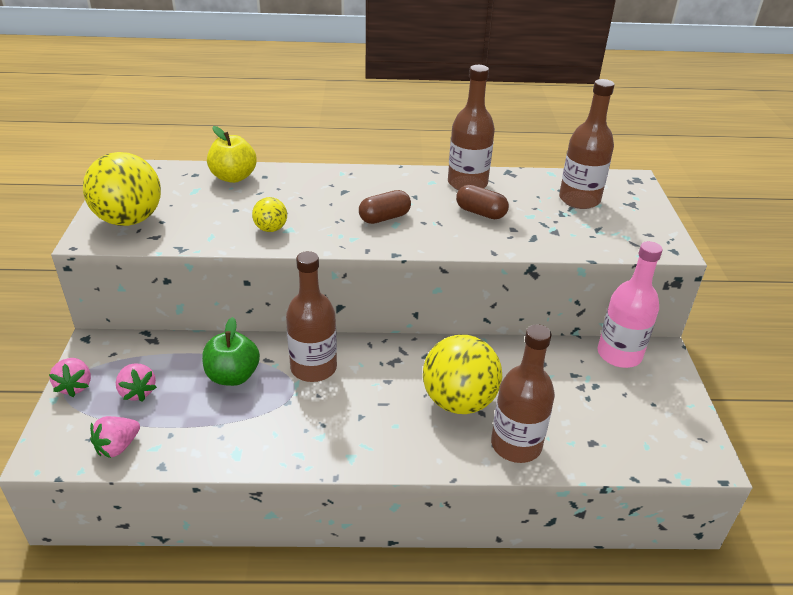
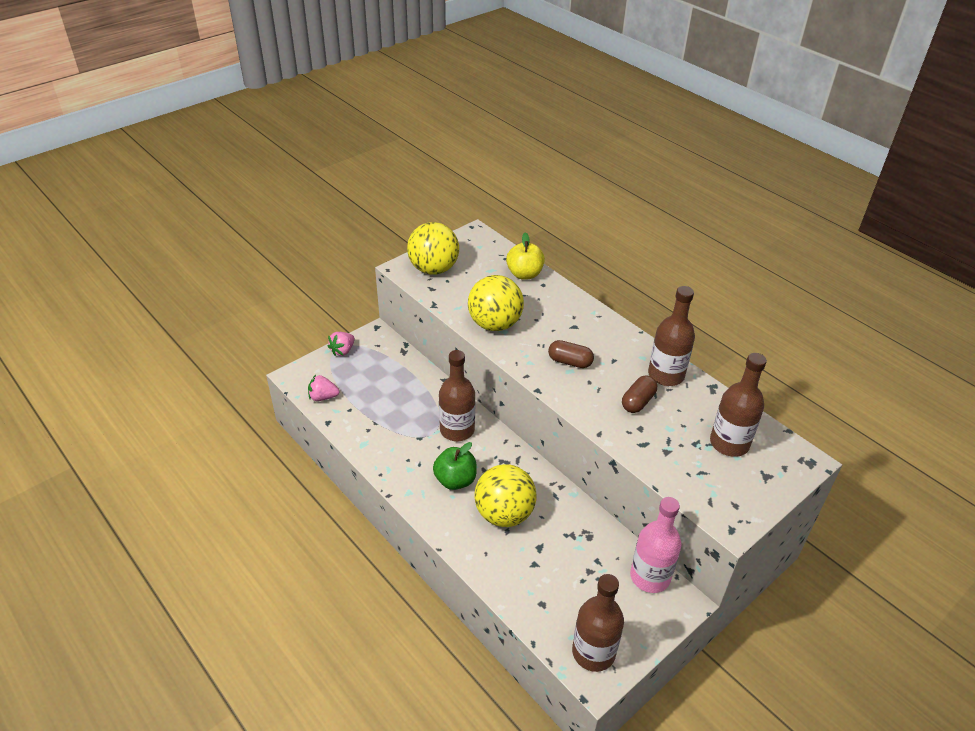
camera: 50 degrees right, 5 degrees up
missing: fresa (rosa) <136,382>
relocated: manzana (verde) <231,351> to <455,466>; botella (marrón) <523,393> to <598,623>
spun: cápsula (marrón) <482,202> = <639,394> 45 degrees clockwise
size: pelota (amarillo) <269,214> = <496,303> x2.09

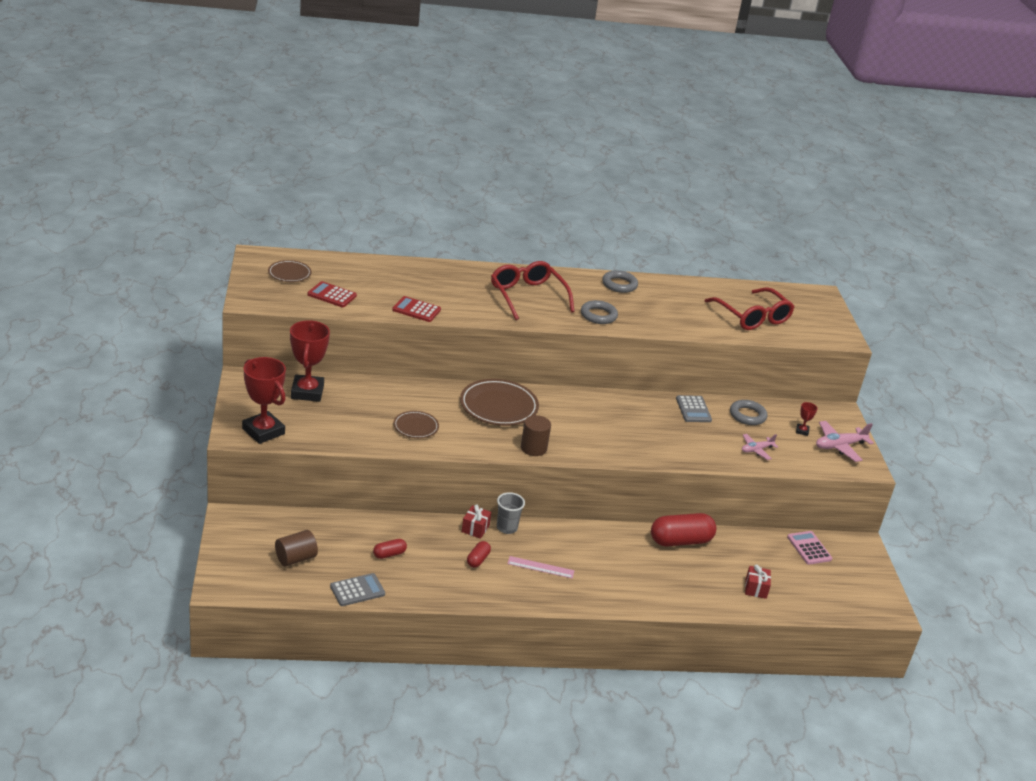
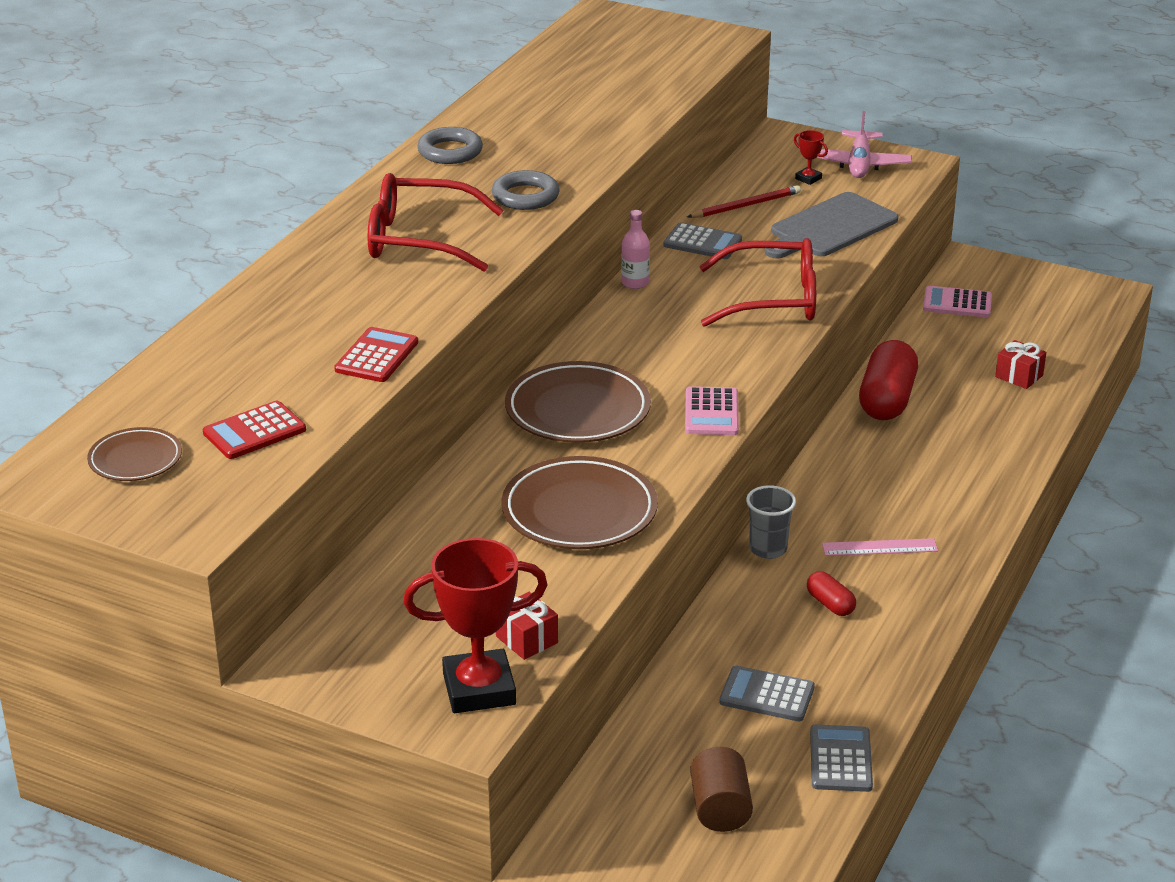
camera: 55 degrees left, 0 degrees up
missing: trofeo (rojo) <310,361>
appeared: botella (rosa) <635,249>
relocated: gafas (rojo) <749,308> to <757,282>; regalo (rojo) <476,522> to <527,626>
exchanged: anillo (gris) <749,412> to lápiz (rojo) <744,201>; cilindro (marrón) <536,435> to calculadora (rosa) <712,410>; avión (rosa) <760,447> to tabla de cortar (gris) <831,225>; cápsula (rojo) <390,549> to calculadora (gris) <767,694>
spun: calculadora (rojo) <416,309> = <376,354> 150 degrees clockwise; regla (rosa) <540,567> = <880,547> 45 degrees clockwise
size: plato (marrón) <416,424> = <580,502> x1.80

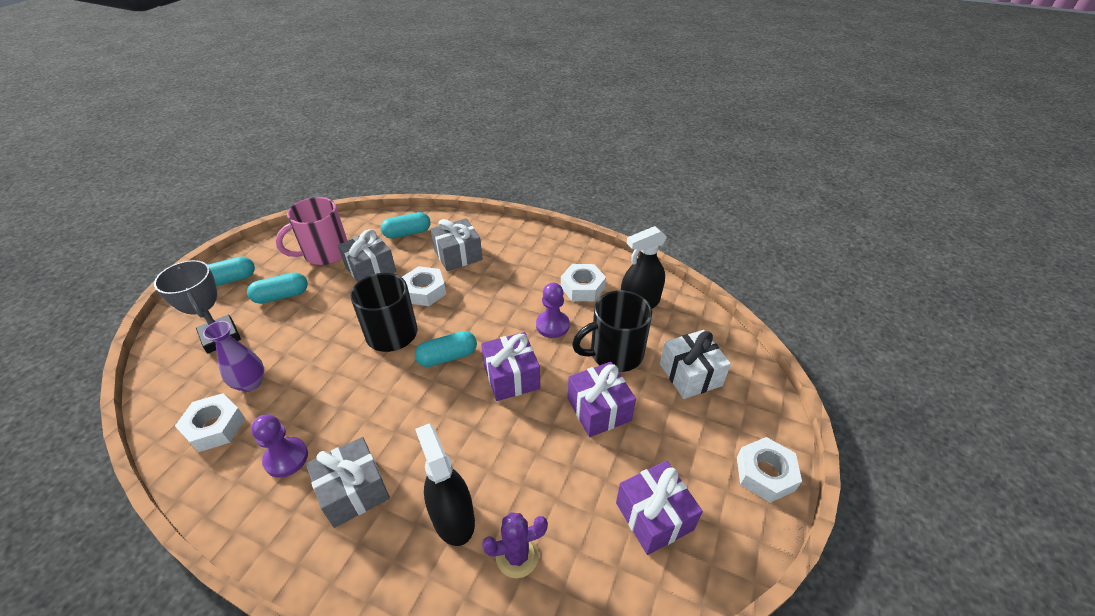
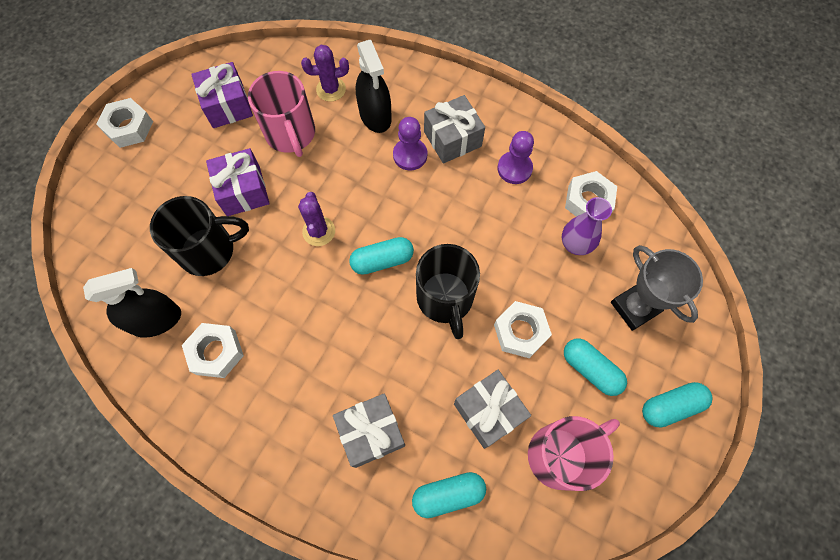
camera: 175 degrees left, 25 degrees up
missing: regalo (blanco) <695,364>
appeared: taza (rosa) <281,114>
relocated: tuerca (blanco) <424,286> to <523,329>; peón (morado) <553,310> to <410,143>
exchanged: regalo (morado) <510,366> to cactus (morado) <316,219>
spun: cápsula (turquesa) <277,288> = <595,367> 60 degrees clockwise

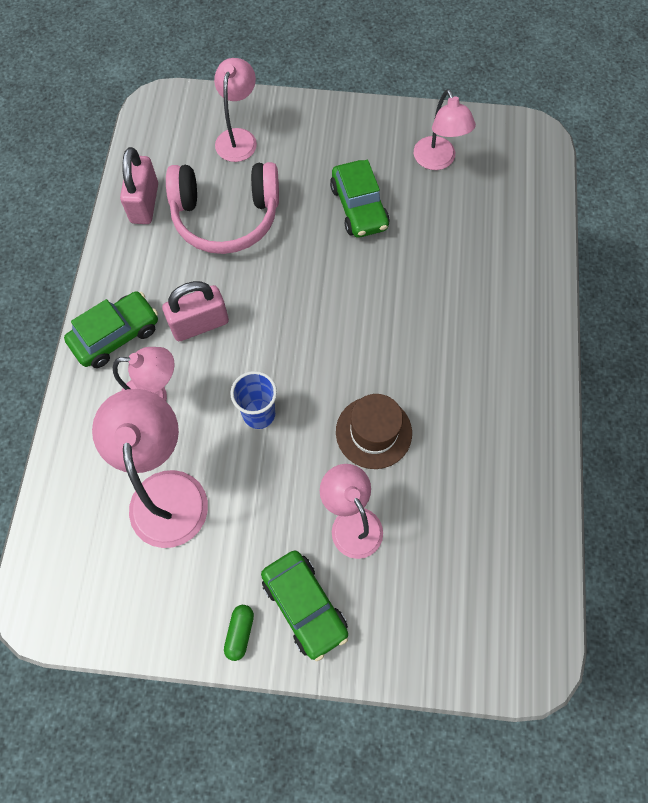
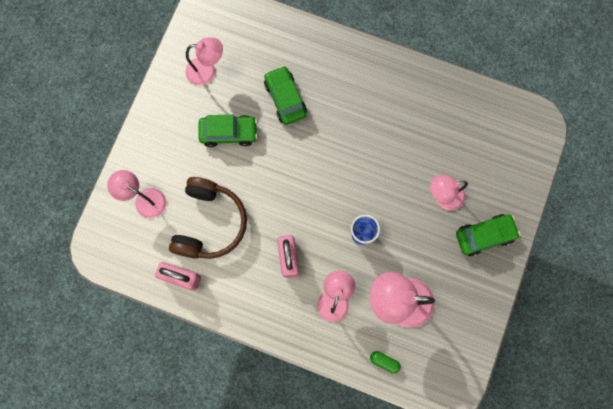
camera: 75 degrees left, 10 degrees up
missing: sombrero (marrón) <374,431>
relocated: coche (verde) <111,329> to <285,95>; cápsula (verde) <239,633> to <385,362>
colour: auriculares (rosa) <222,208> to auriculares (marrón) <208,218>

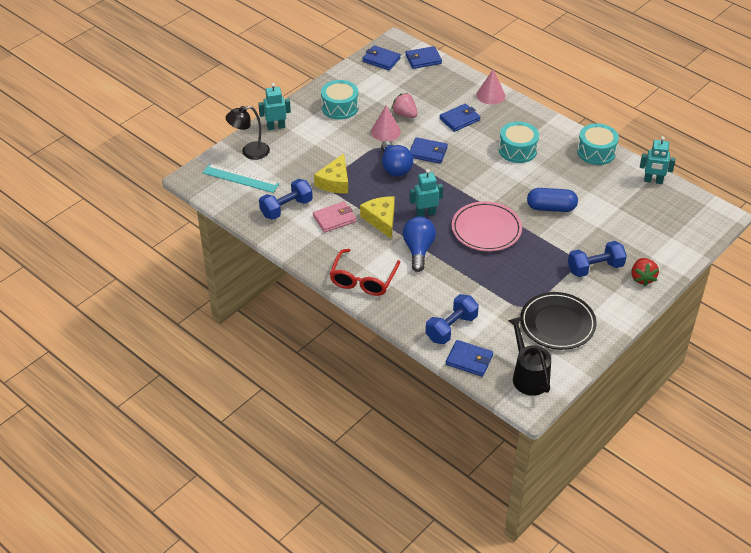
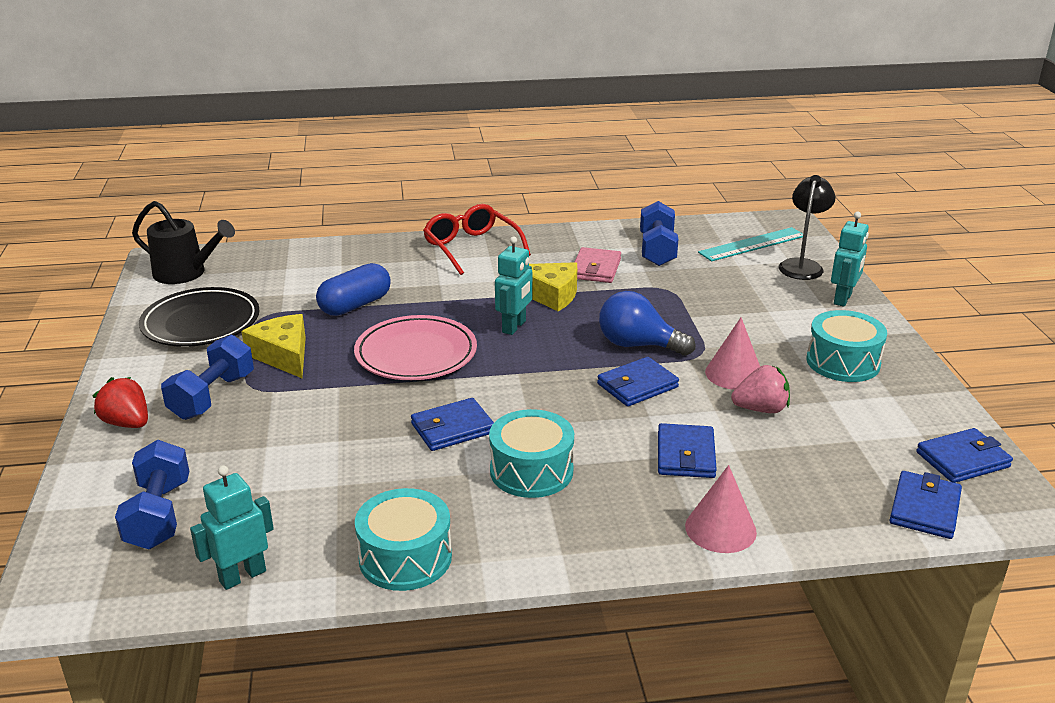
camera: 130 degrees right, 15 degrees down
missing: bombilla (azul) <419,244>
relocated: queso (amarillo) <331,173> to <274,346>; cápsula (azul) <552,200> to <353,289>; mancuerna (azul) <452,319> to <152,494>; cartera (azul) <469,358> to <452,424>

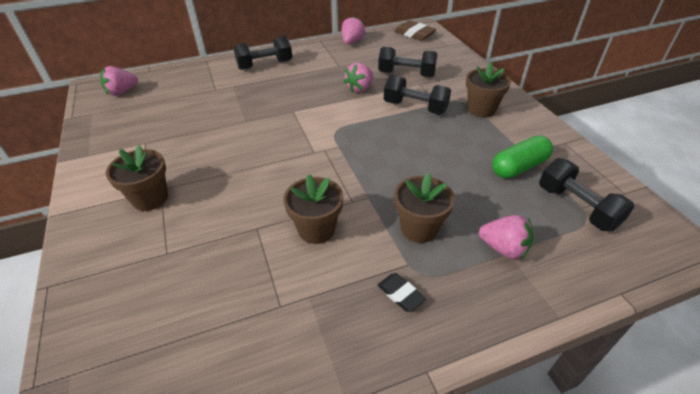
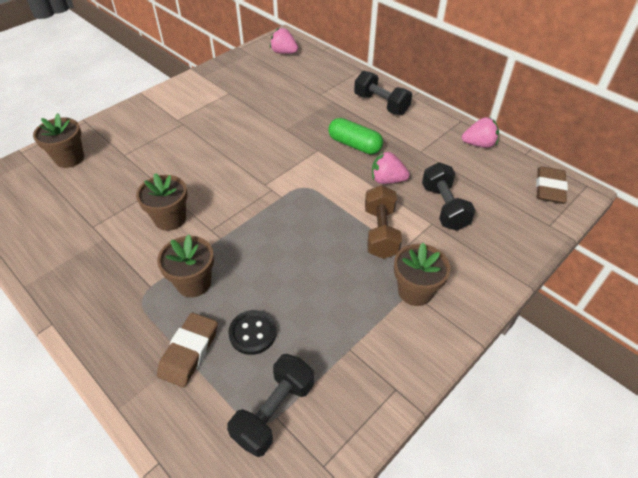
camera: 65 degrees right, 5 degrees up
missing: goma de borrar (negro) <402,292>
appeared: botón (negro) <252,332>
relocated: cápsula (verde) <522,157> to <355,136>; maceta (marrón) <137,178> to <58,140>
exchanged: fresa (rosa) <506,237> to goma de borrar (marrón) <187,350>
colour: mancuerna (negro) <417,95> to mancuerna (marrón) <383,222>

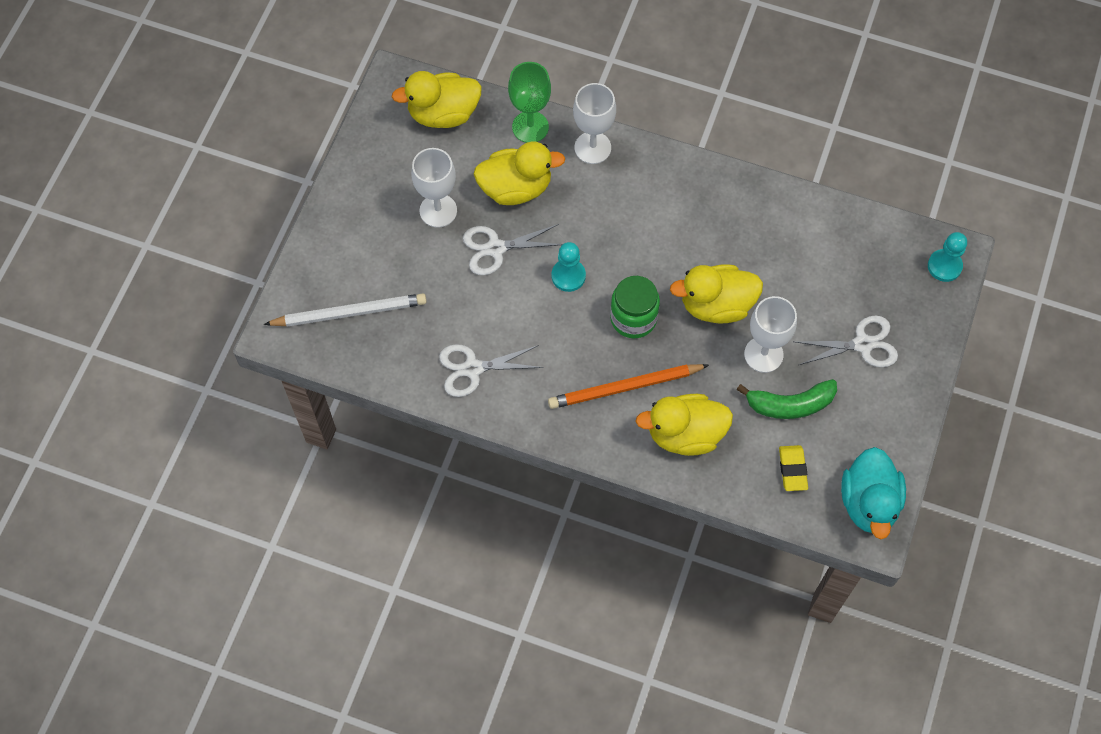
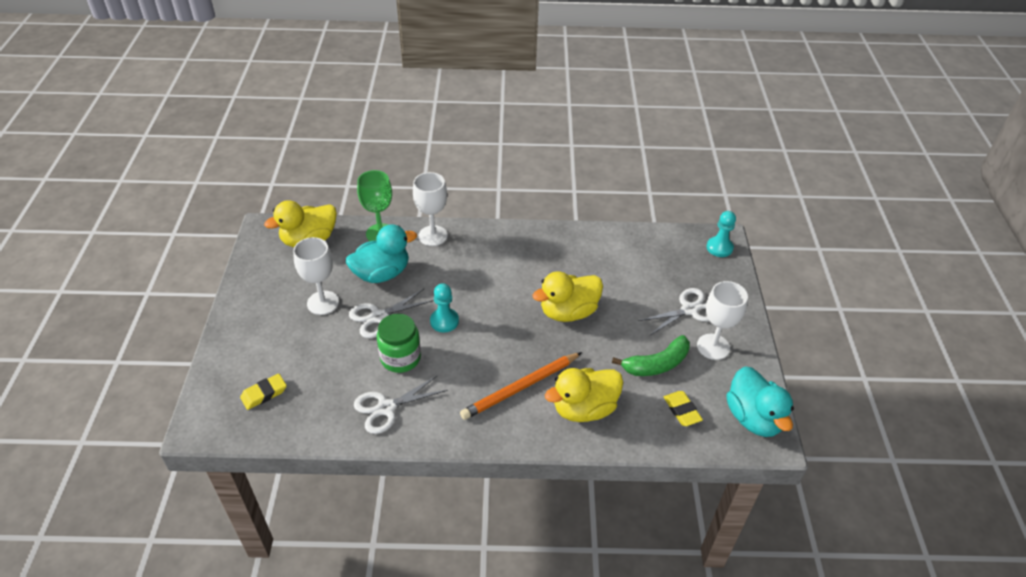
camera: 20 degrees left, 20 degrees down
relocated: tarro (verde) <635,307> to <399,343>; copa (blanco) <770,334> to <722,320>
exchanged: lápiz (blanco) <345,310> to goma de borrar (amarillo) <263,392>
colour: pato (amarillo) <519,173> to pato (turquesa) <381,253>

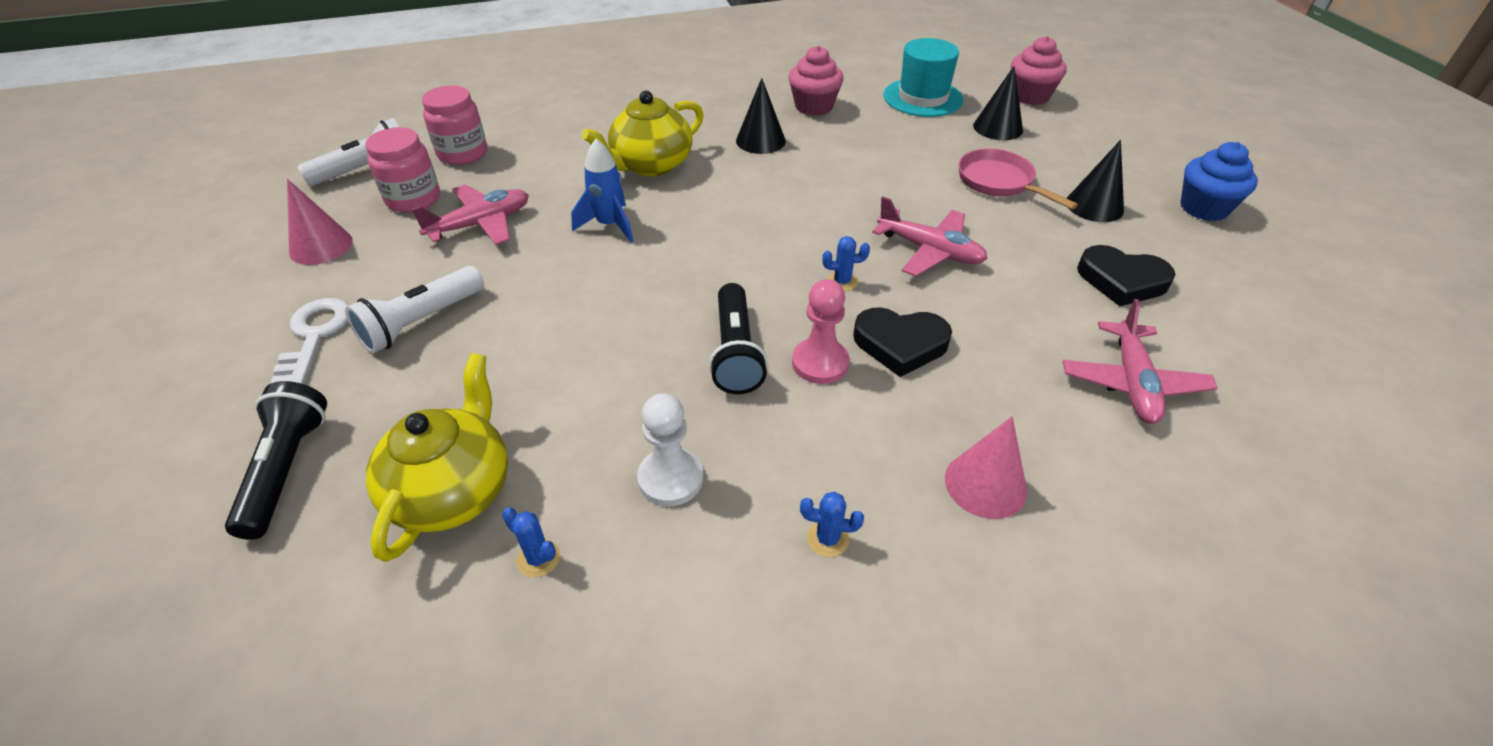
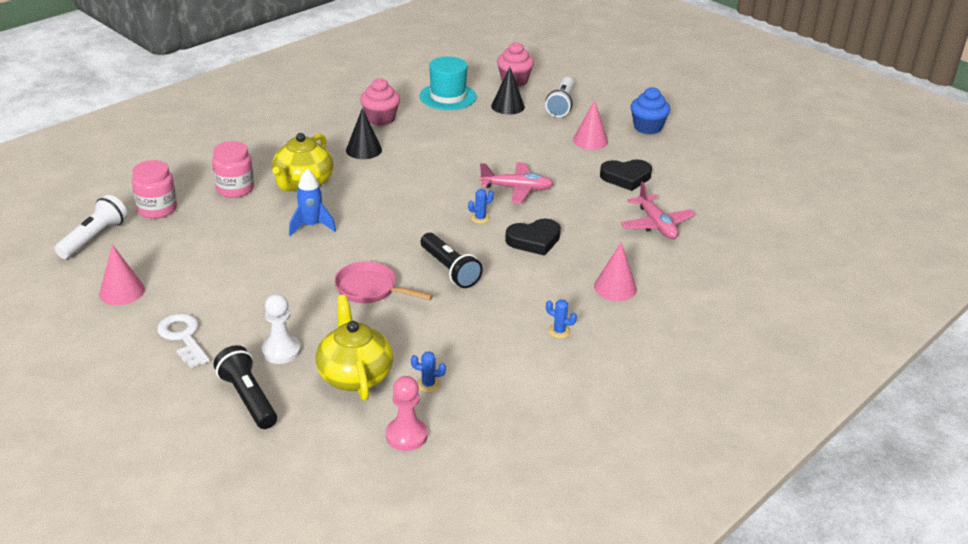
camera: 30 degrees left, 10 degrees down
missing: avión (rosa) <470,215>
relocated: tarro (rosa) <402,170> to <233,169>; sartén (rosa) <1018,179> to <383,282>; lámpara de mano (blanco) <414,309> to <559,97>; peón (rosa) <821,331> to <407,413>; peón (blanco) <670,449> to <281,329>
colour: cono (negro) <1095,181> to cono (rosa) <590,125>
spun: cactus (azul) <832,524> = <561,318> 45 degrees clockwise

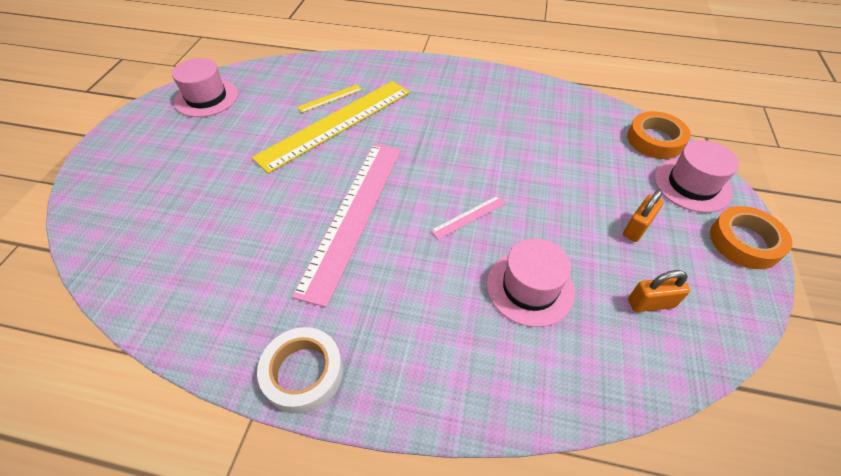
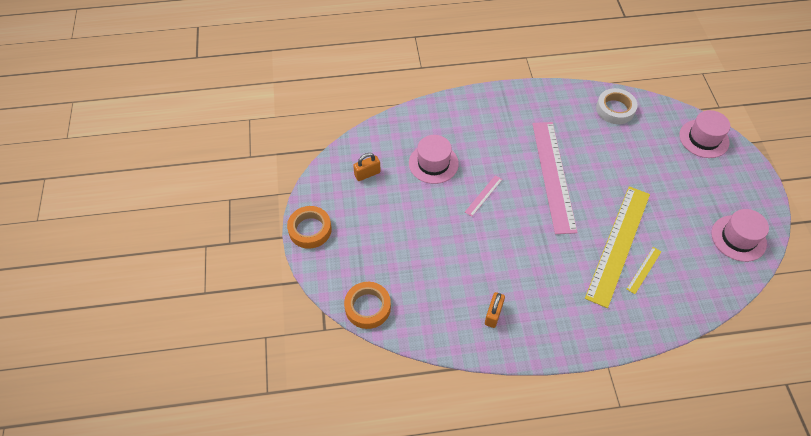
camera: 160 degrees right, 5 degrees up
relocated: sombrero (rosa) <696,176> to <704,134>; candado (naranja) <643,216> to <495,310>; cinta adhesiva (blanco) <300,370> to <617,106>

